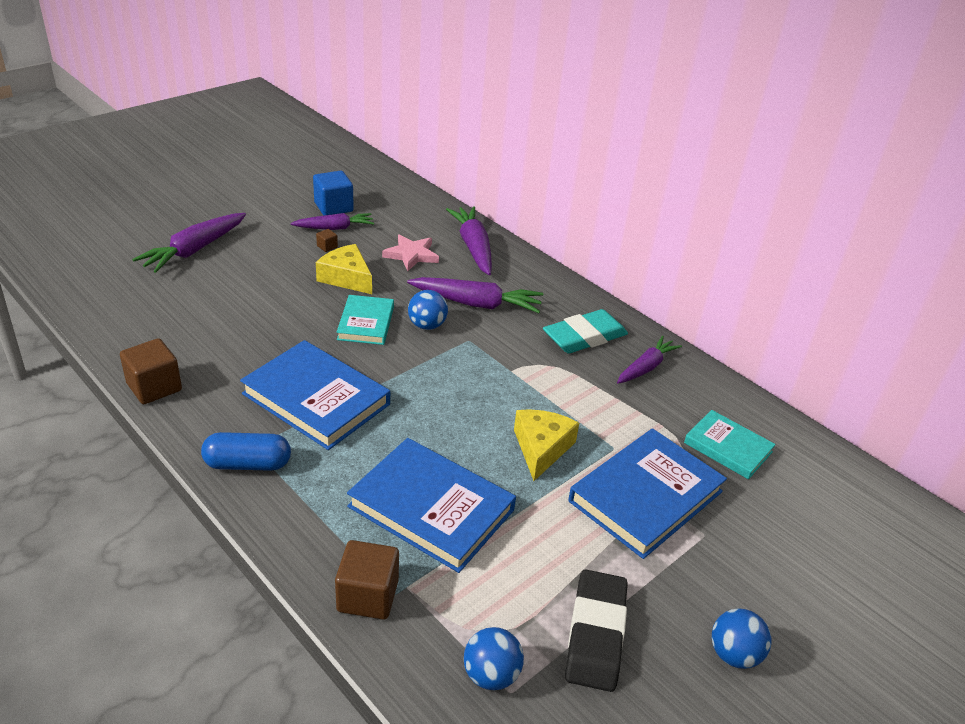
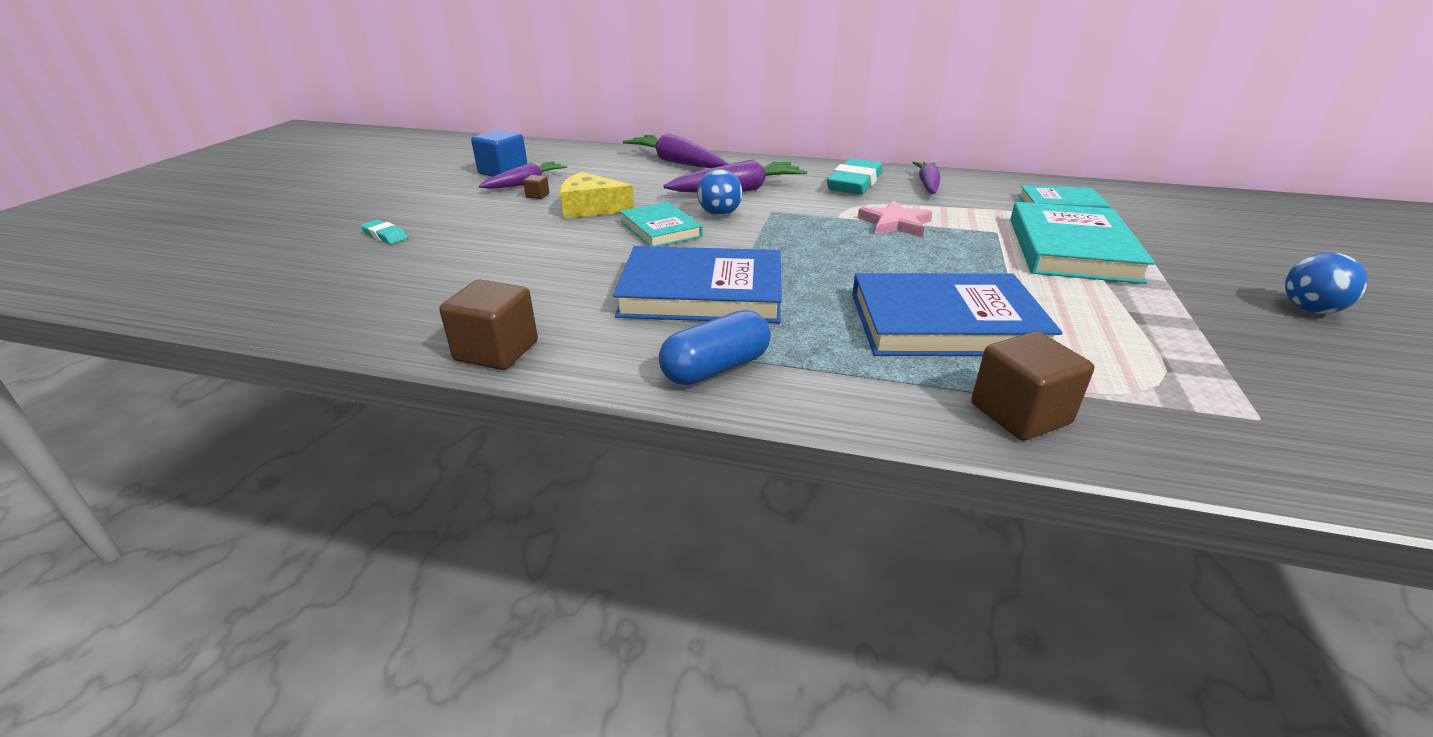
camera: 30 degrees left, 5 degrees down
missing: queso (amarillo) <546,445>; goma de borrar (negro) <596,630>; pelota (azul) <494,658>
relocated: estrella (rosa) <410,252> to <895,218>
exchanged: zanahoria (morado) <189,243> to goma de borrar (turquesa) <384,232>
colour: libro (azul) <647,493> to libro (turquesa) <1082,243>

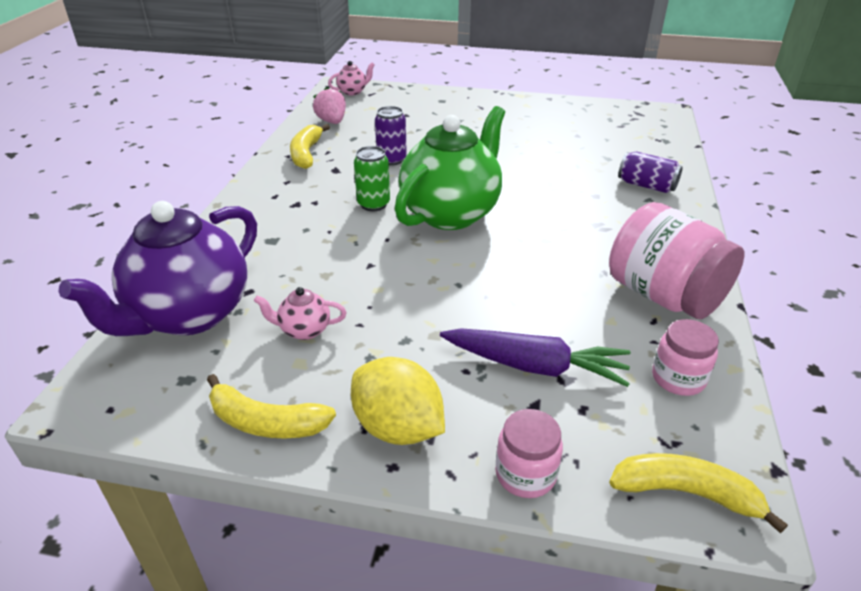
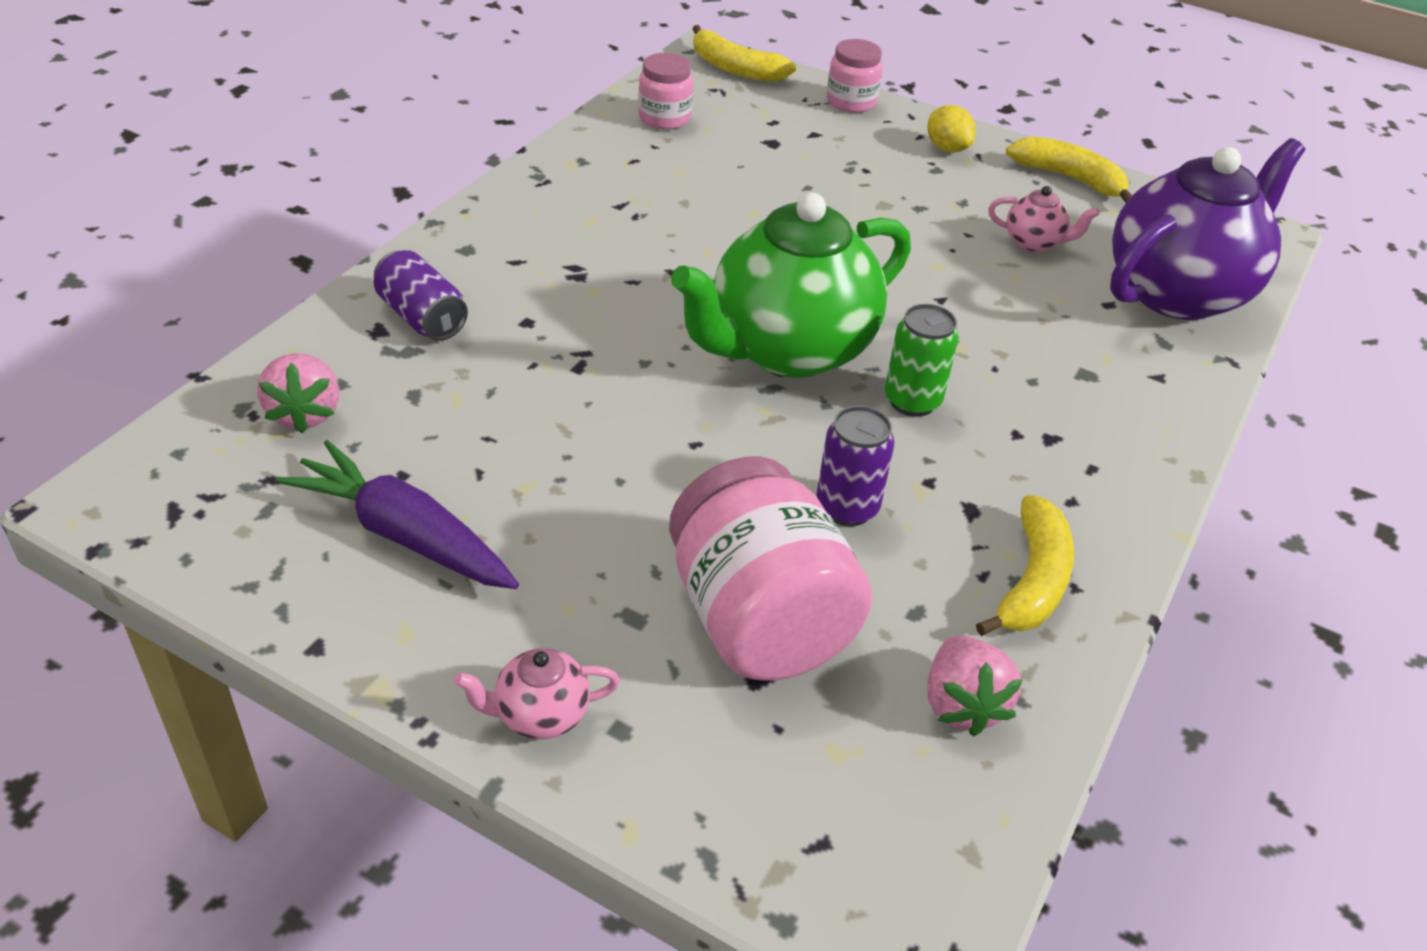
camera: 165 degrees left, 5 degrees up
appeared: fresa (rosa) <298,393>
relocated: tetera (rosa) <351,78> to <537,693>; tarro (rosa) <676,260> to <771,569>; zanahoria (morado) <535,357> to <397,514>
size: limón (amarillo) <398,401> = <951,129> x0.59

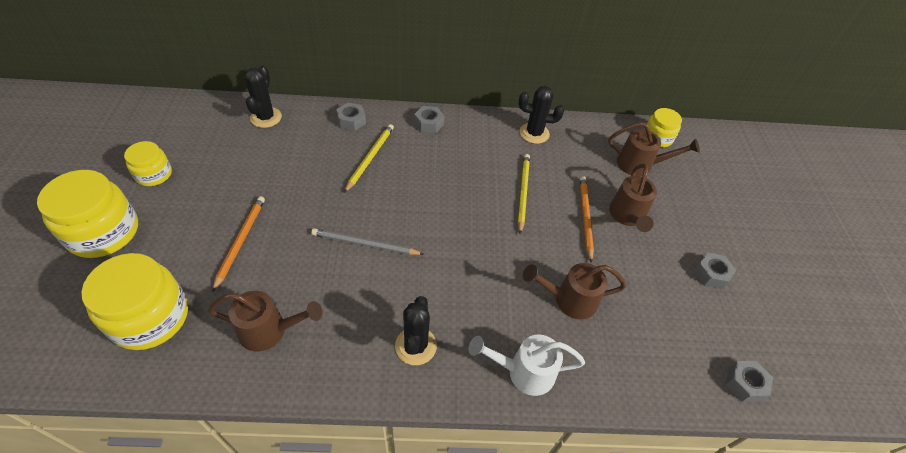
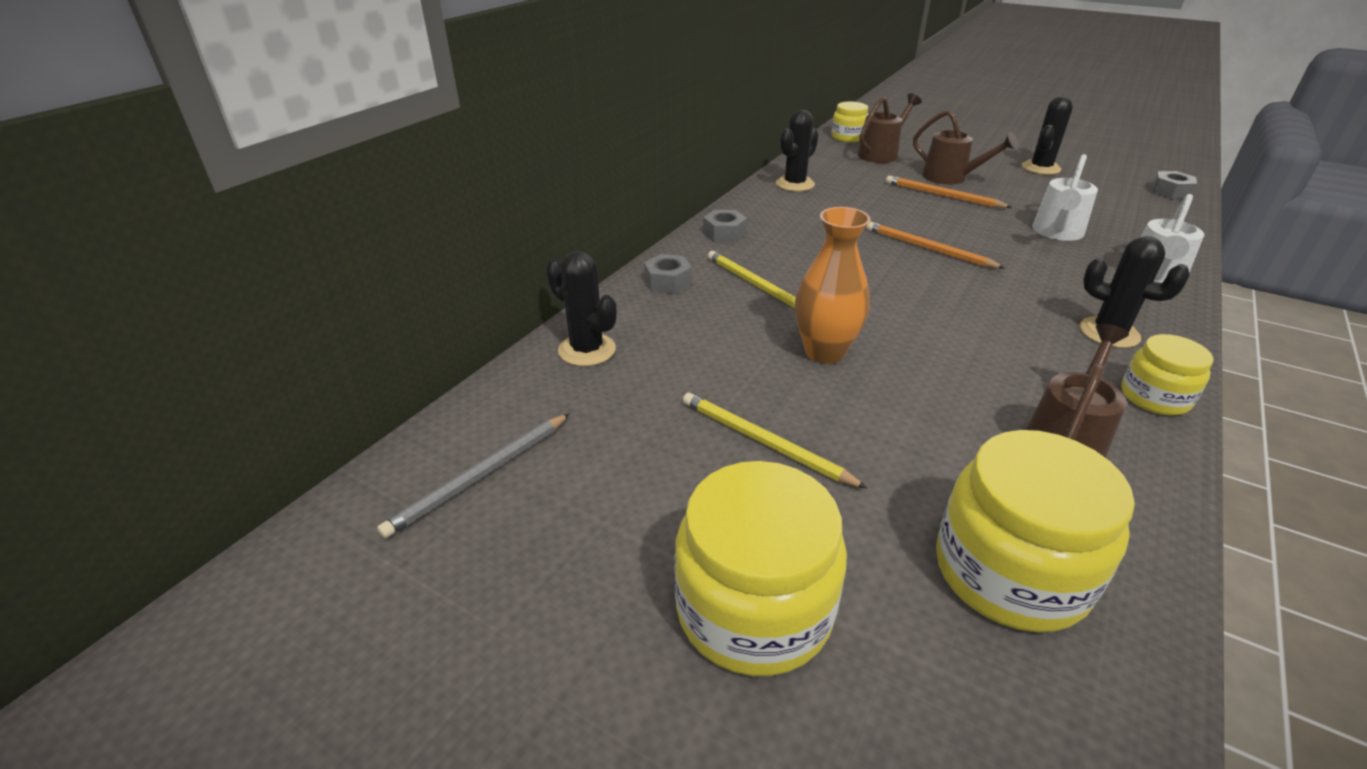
camera: 55 degrees left, 15 degrees down
appeared: florero (naranja) <832,285>
relocated: tarro (amarillo) <148,163> to <1167,375>; lápiz (amarillo) <524,194> to <775,441>; lápiz (naranja) <238,244> to <935,245>; lápiz (gris) <367,241> to <473,475>
exchanged: tuerca (gris) <715,271> to cactus (negro) <1047,135>
colour: regadera (marrón) <574,291> to regadera (blanco) <1065,197>

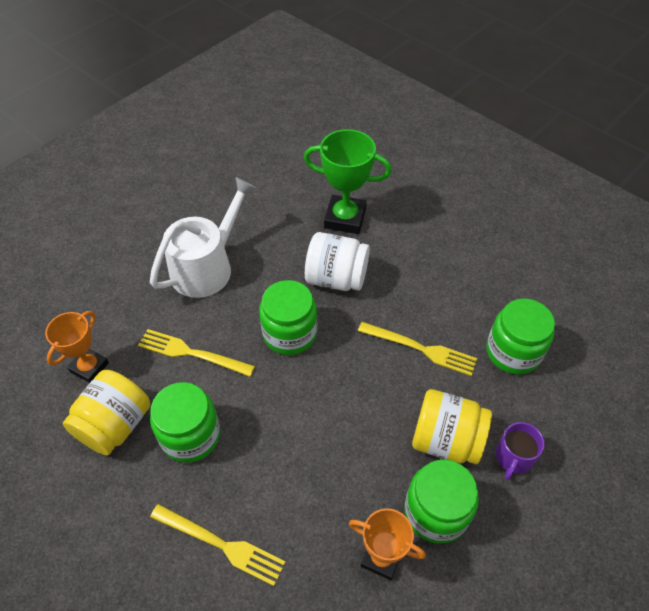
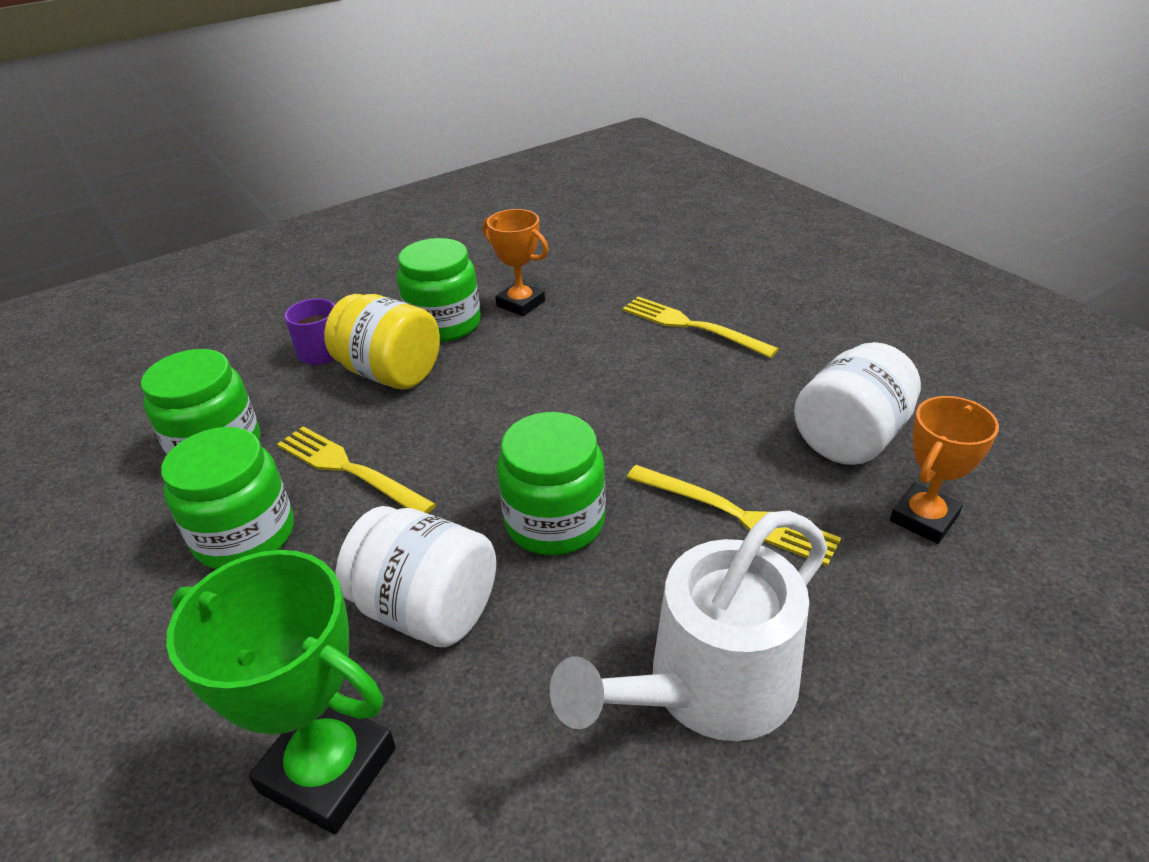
camera: 165 degrees left, 15 degrees down
relocated: tarro (verde) <185,422> to <227,498>
colour: tarro (amarillo) <106,412> to tarro (blanco) <857,403>

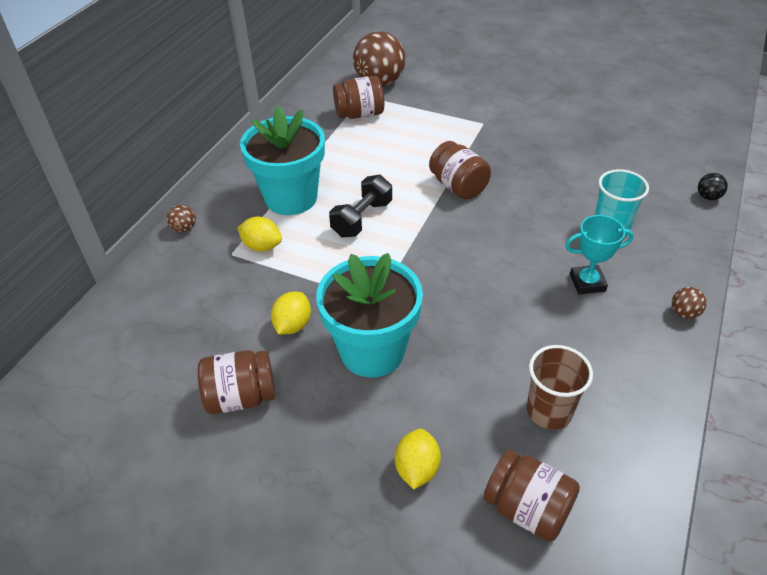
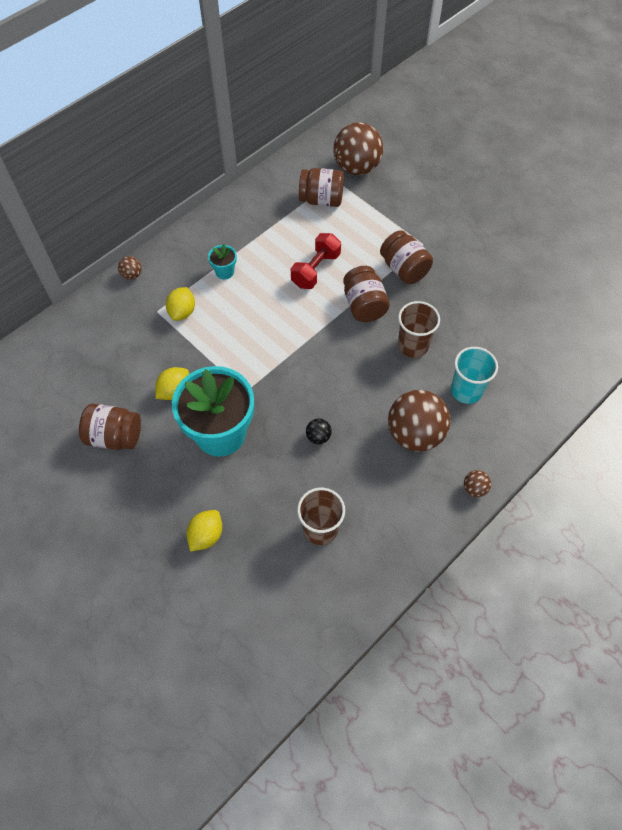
camera: 20 degrees right, 15 degrees up
missing: mancuerna (negro) <360,206>
appeared: mancuerna (rojo) <316,261>; vaso (marrón) <419,329>
relocated: pelota (negro) <713,186> to <319,431>; tarro (marrón) <531,496> to <406,257>
exchanged: trofeo (turquesa) <599,254> to pelota (marrón) <419,421>
spun: limón (amarillo) <259,234> = <180,304> 60 degrees clockwise
size: maceta (turquesa) <282,160> = <222,261> x0.41

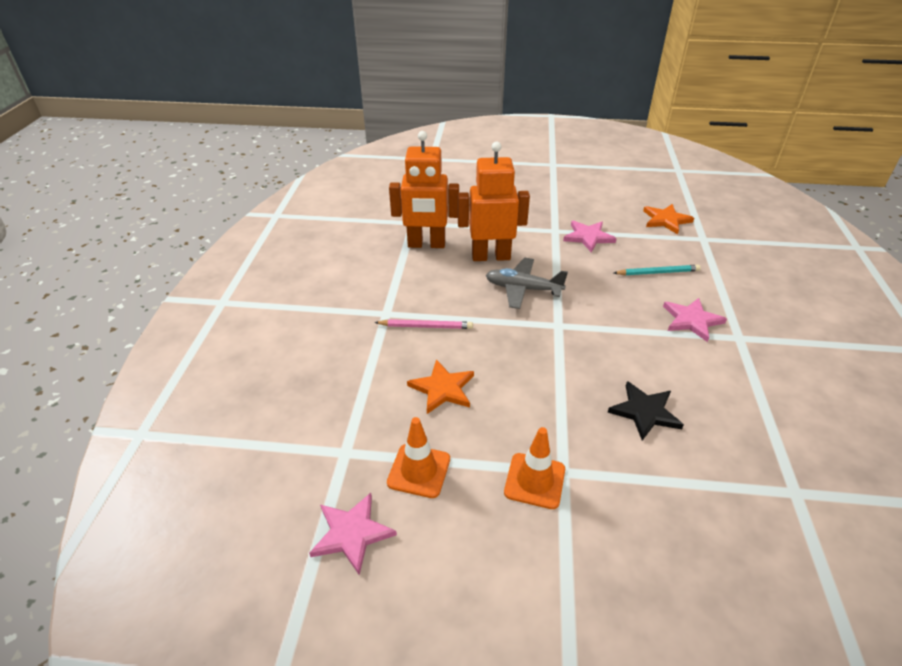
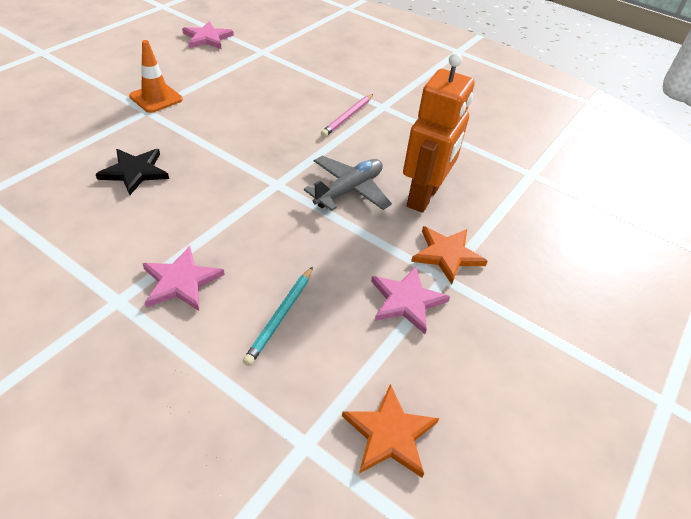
camera: 115 degrees right, 5 degrees up
missing: robot (naranja) <424,189>; cono de tráfico (naranja) <418,457>
relocated: estrella (naranja) <440,386> to <449,255>

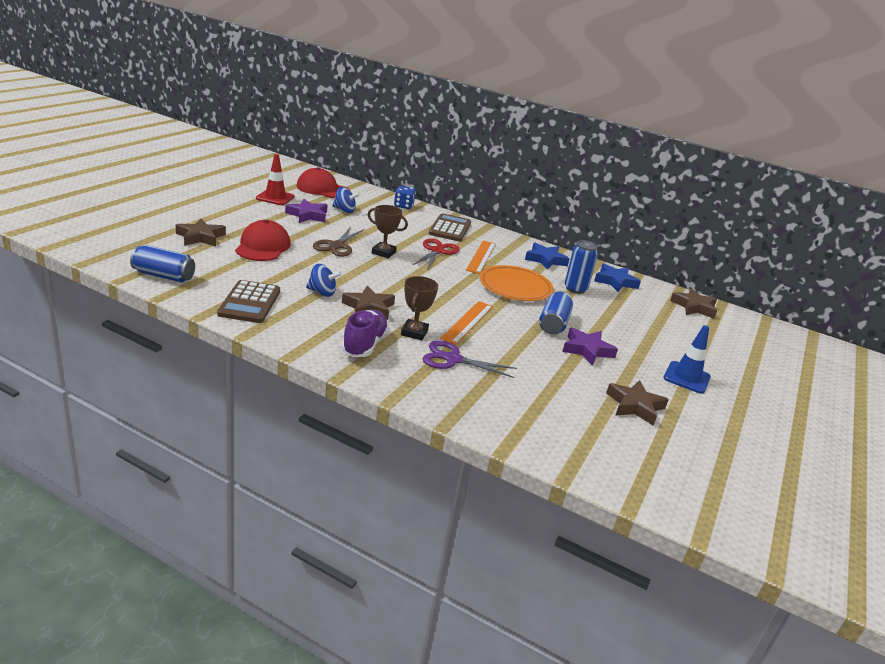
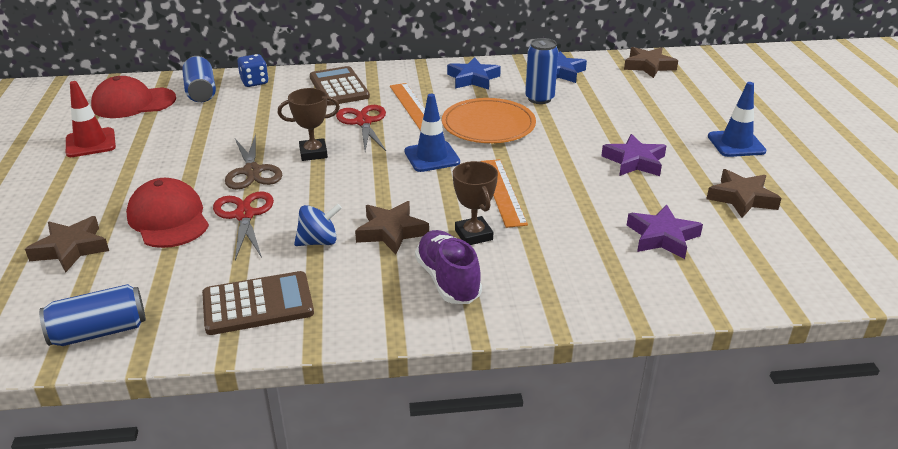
camera: 30 degrees left, 5 degrees up
missing: peonza (azul) <346,200>; tijeras (morado) <469,359>
appeared: cono de tráfico (azul) <432,133>; tijeras (rojo) <243,225>
relocated: estrella (morado) <306,211> to <665,232>; lata (azul) <556,313> to <199,79>
spun: calculadora (marrón) <248,301> = <258,303> 75 degrees counterclockwise

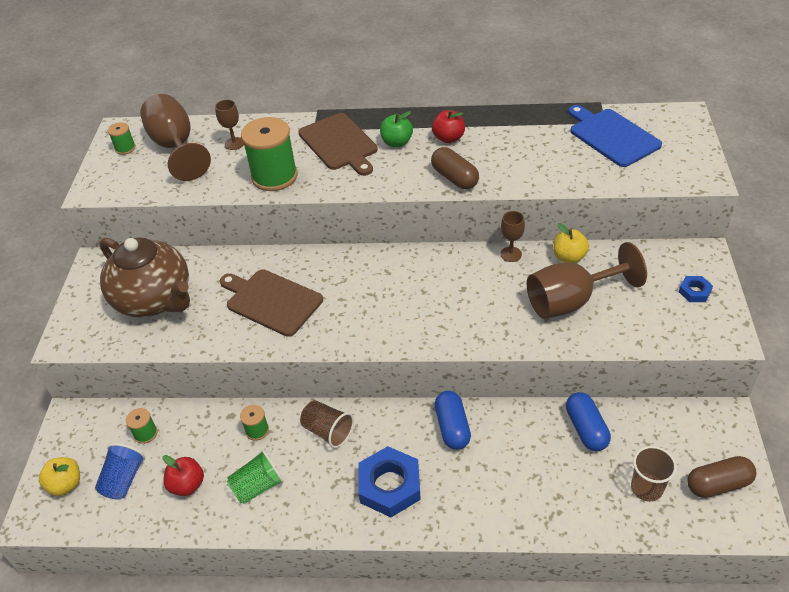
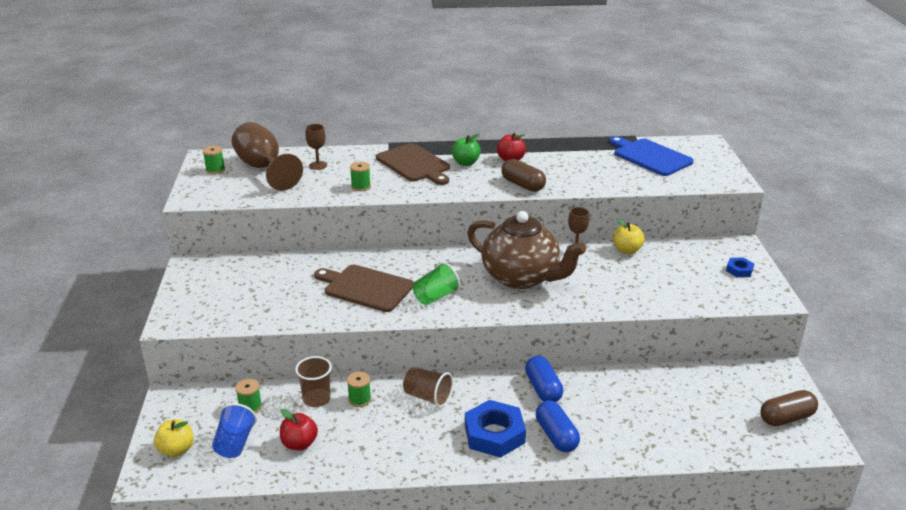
camera: 10 degrees left, 15 degrees down
missing: copa (marrón) <587,280>
relocated: tetera (marrón) <144,277> to <526,250>; cápsula (azul) <588,421> to <558,426>; vaso (marrón) <654,474> to <313,381>; vaso (verde) <255,476> to <436,283>
size: carrete (verde) <269,154> = <360,176> x0.47

